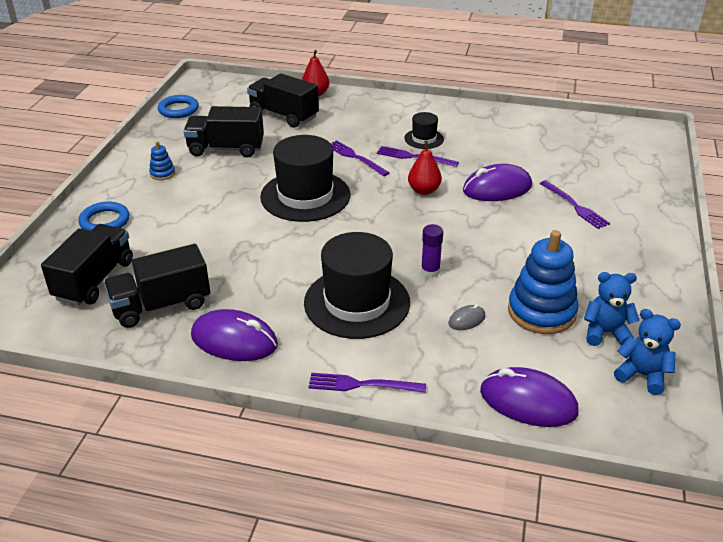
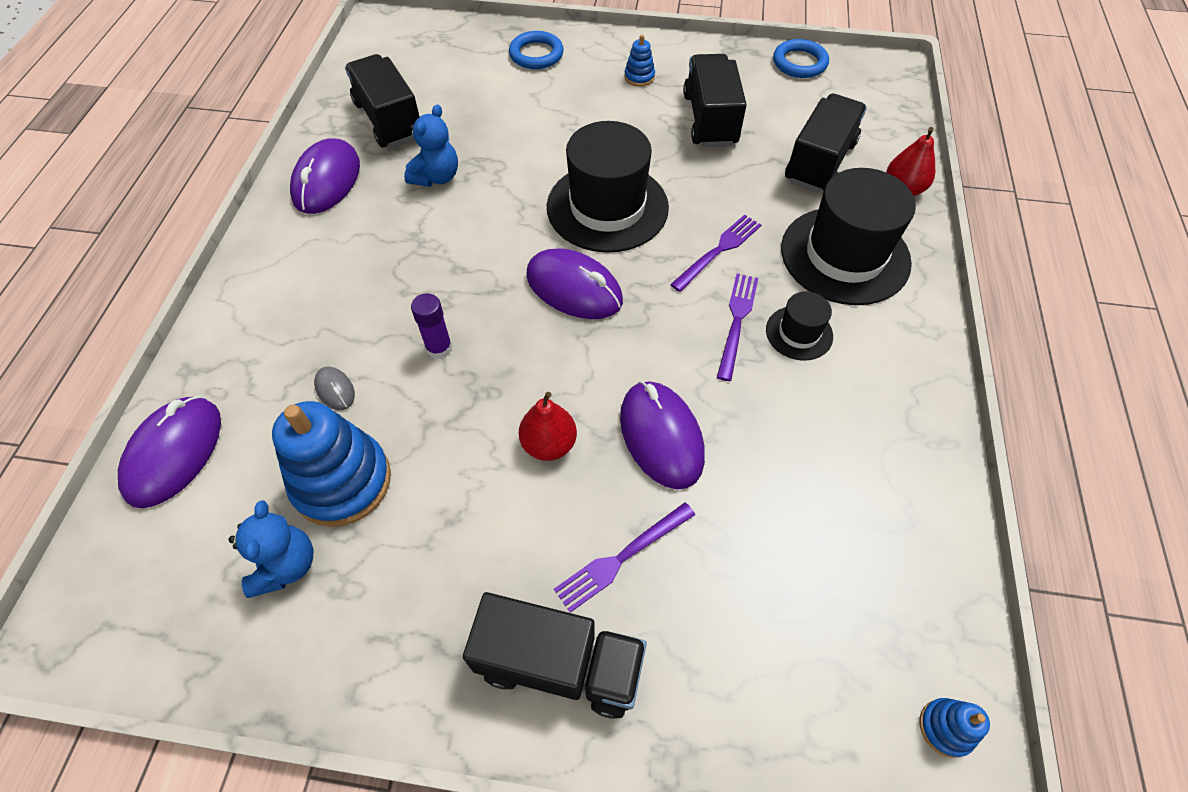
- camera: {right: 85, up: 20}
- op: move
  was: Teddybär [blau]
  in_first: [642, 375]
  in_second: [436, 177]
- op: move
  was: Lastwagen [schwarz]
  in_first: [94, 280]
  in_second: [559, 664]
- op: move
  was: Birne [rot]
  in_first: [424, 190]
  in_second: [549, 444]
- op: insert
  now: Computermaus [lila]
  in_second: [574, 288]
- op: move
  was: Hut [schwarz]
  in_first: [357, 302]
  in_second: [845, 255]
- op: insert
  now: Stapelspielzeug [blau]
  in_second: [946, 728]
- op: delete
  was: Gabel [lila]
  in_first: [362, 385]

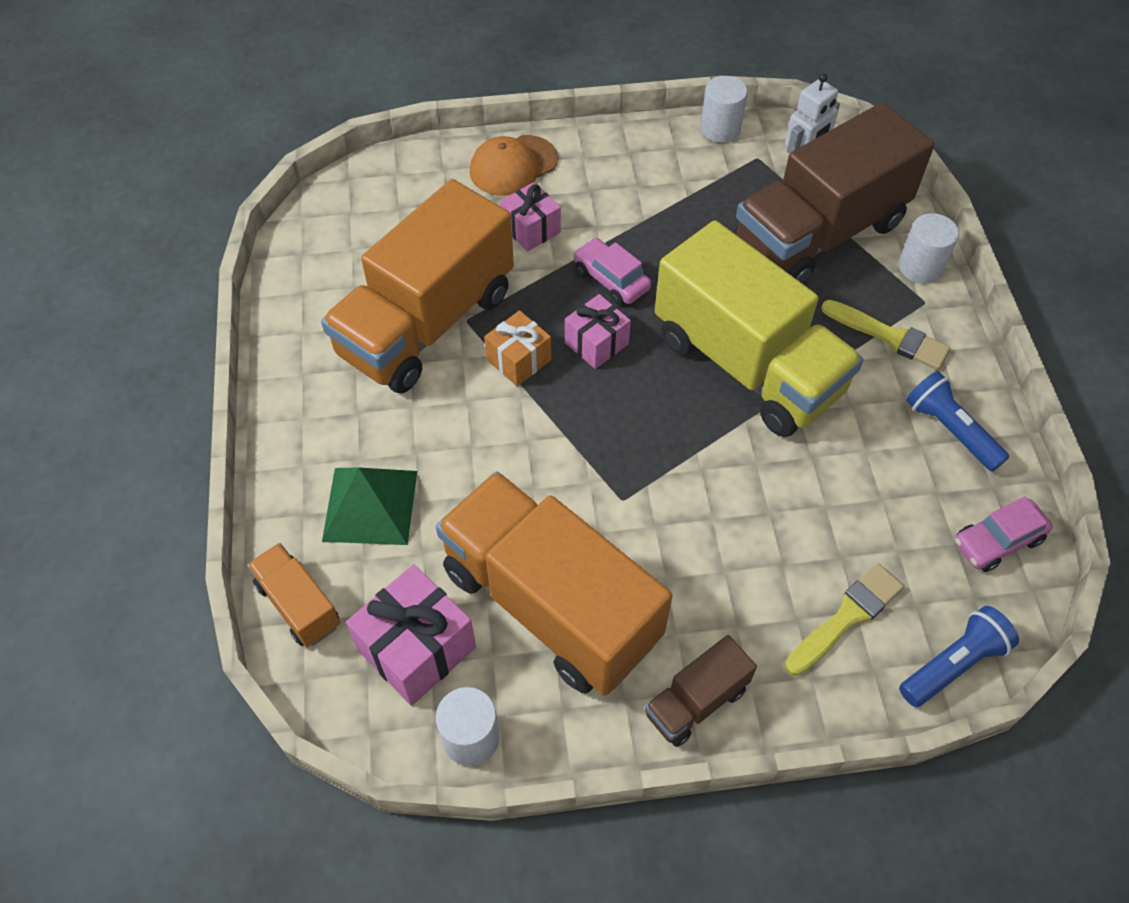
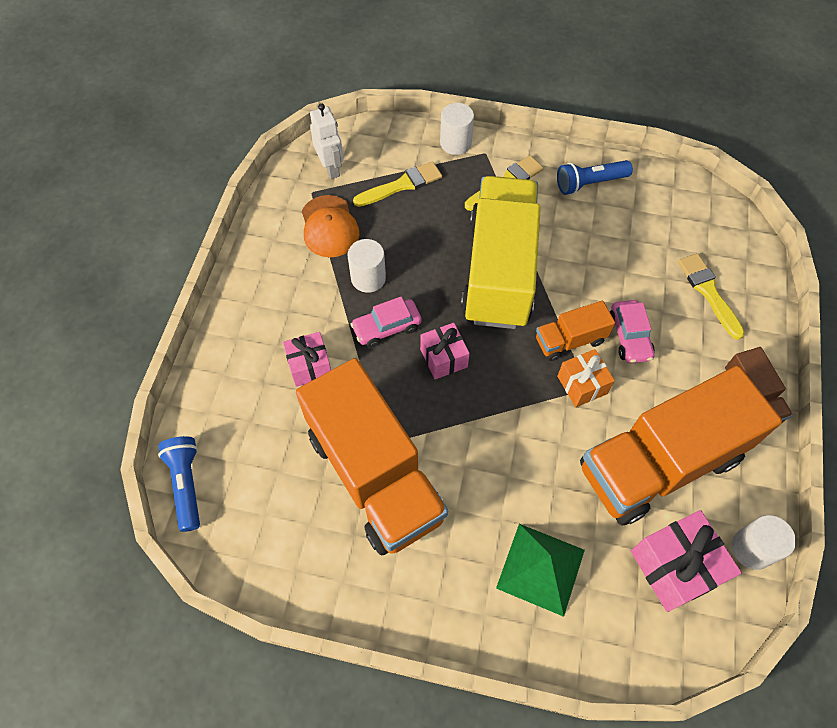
- camera: {right: -70, up: 5}
- op: move
  was: Taschenlampe [blau]
  in_first: [953, 664]
  in_second: [186, 484]
- op: move
  was: Kappe [orange]
  in_first: [513, 166]
  in_second: [329, 227]
- op: move
  was: Vollzylinder [weiß]
  in_first: [720, 129]
  in_second: [368, 278]
- op: replace
  was: Lastwagen [braun]
  now: Pinsel [gelb]
  in_first: [819, 234]
  in_second: [401, 185]
- op: rotate
  was: Lastwagen [gelb]
  in_first: [747, 365]
  in_second: [499, 271]
  clockwise: -60
- op: move
  was: Lastwagen [orange]
  in_first: [299, 605]
  in_second: [570, 340]
- op: move
  was: Geschenk [orange]
  in_first: [519, 360]
  in_second: [582, 385]
- op: move
  was: Auto [rosa]
  in_first: [997, 541]
  in_second: [629, 337]

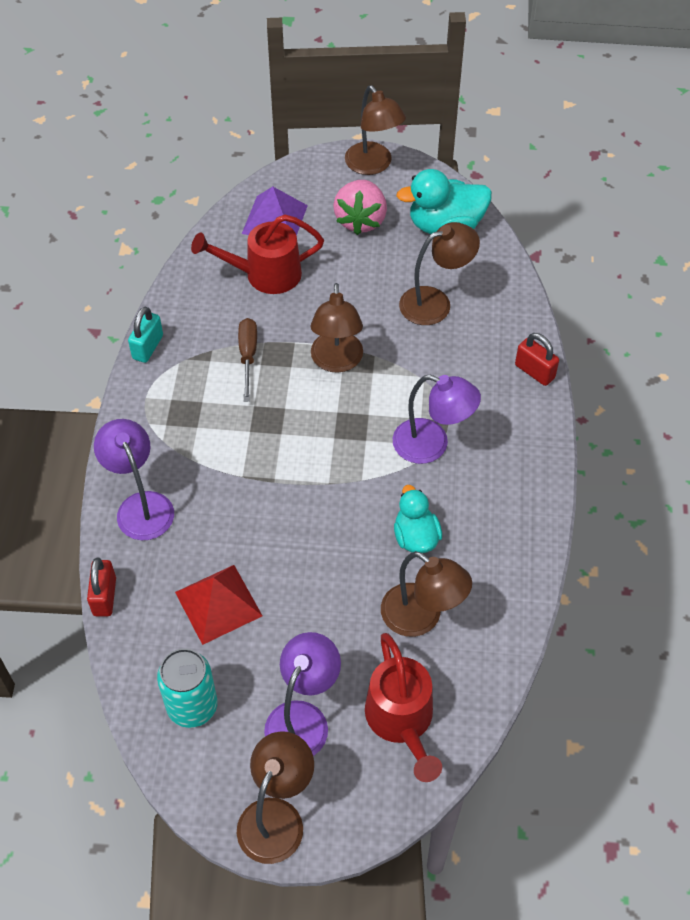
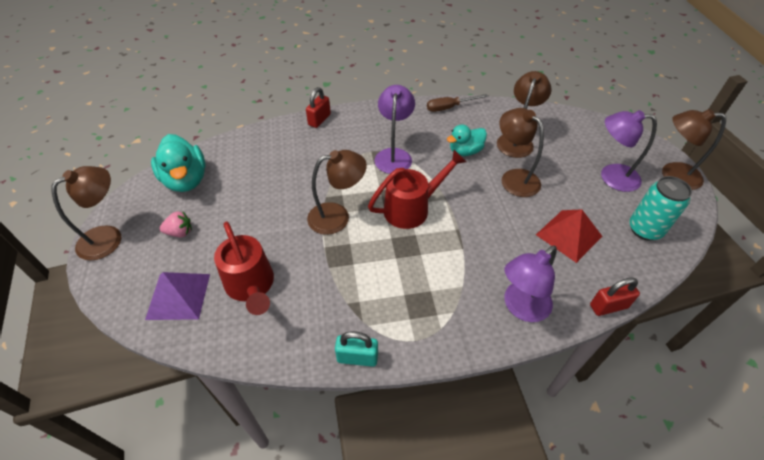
- camera: {right: -105, up: -5}
- op: resize
  was: Erdbeere [rosa]
  in_first: [360, 220]
  in_second: [180, 232]
  ratio: 0.56
- op: move
  was: Gießkanne [rot]
  in_first: [402, 722]
  in_second: [412, 208]
- op: move
  was: Schraubenzieher [braun]
  in_first: [248, 356]
  in_second: [449, 107]
- op: move
  was: Lampe [braun]
  in_first: [435, 302]
  in_second: [514, 178]

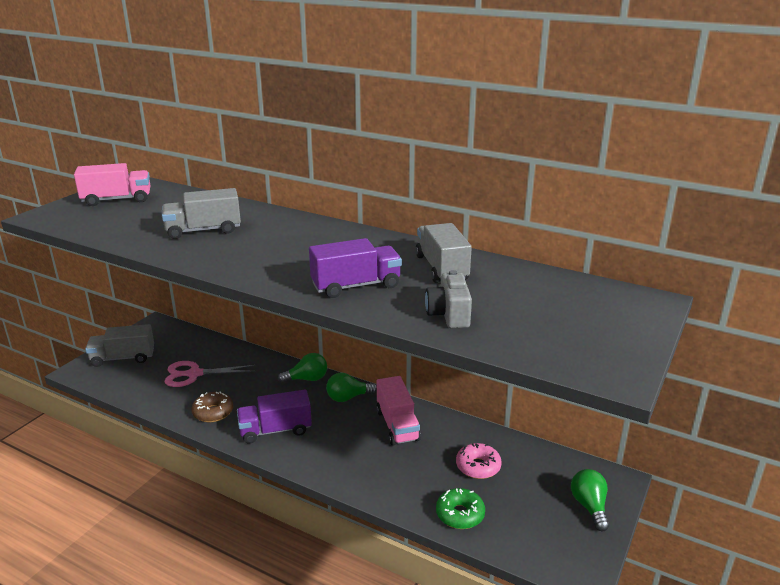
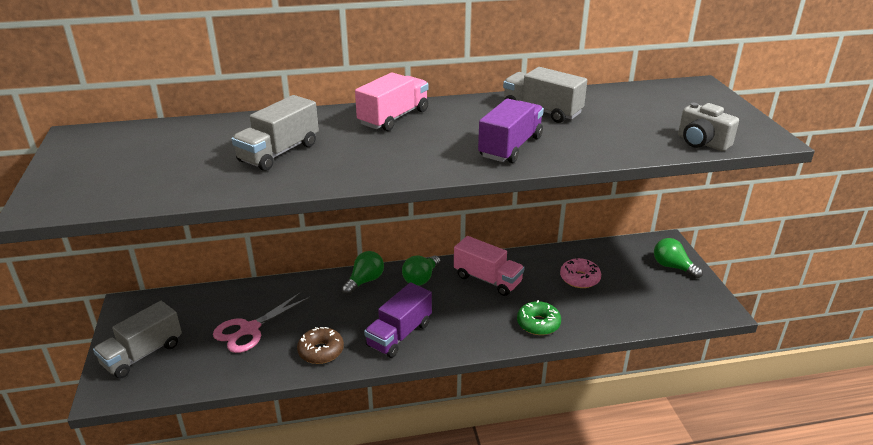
- camera: {right: -40, up: 5}
- op: move
  was: Lastwagen [rosa]
  in_first: [117, 200]
  in_second: [393, 117]
- op: move
  was: Donut [grün]
  in_first: [460, 514]
  in_second: [538, 324]
- op: move
  was: Kamera [grau]
  in_first: [449, 315]
  in_second: [702, 143]

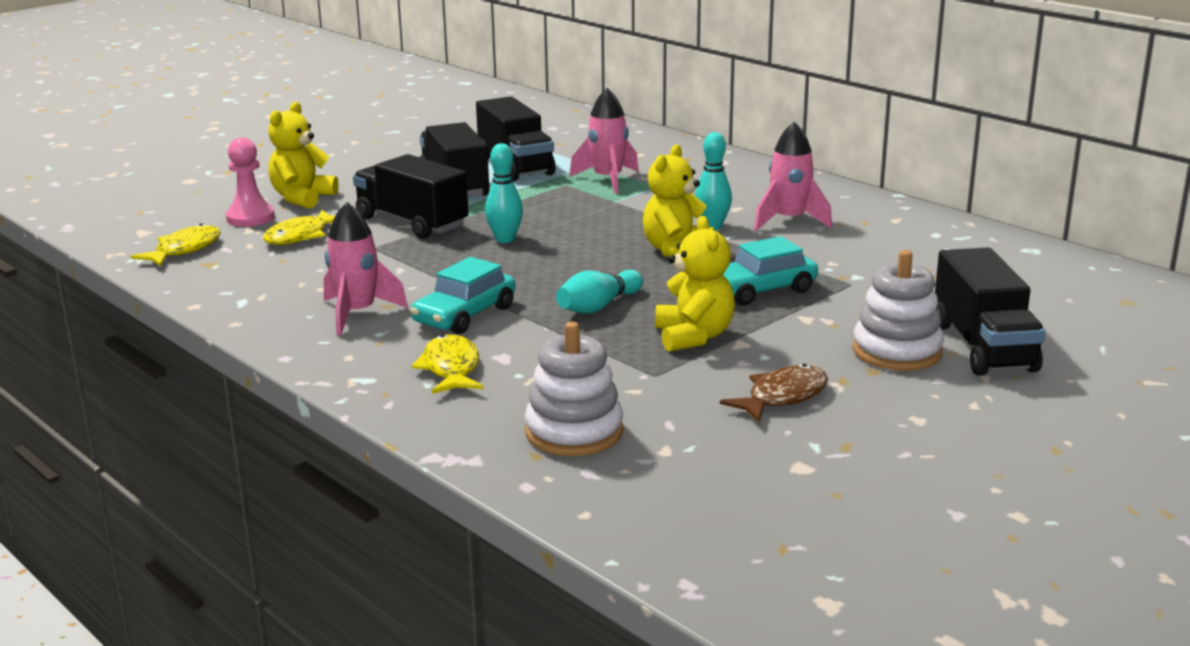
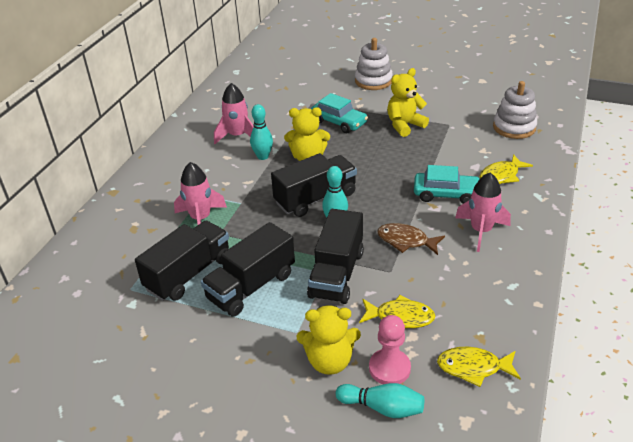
- camera: {right: -115, up: 15}
- op: move
  was: Lastwagen [schwarz]
  in_first: [983, 347]
  in_second: [315, 198]
- op: move
  was: Bowlingkegel [türkis]
  in_first: [598, 306]
  in_second: [382, 407]
- op: move
  was: Fisch [braun]
  in_first: [782, 397]
  in_second: [406, 241]

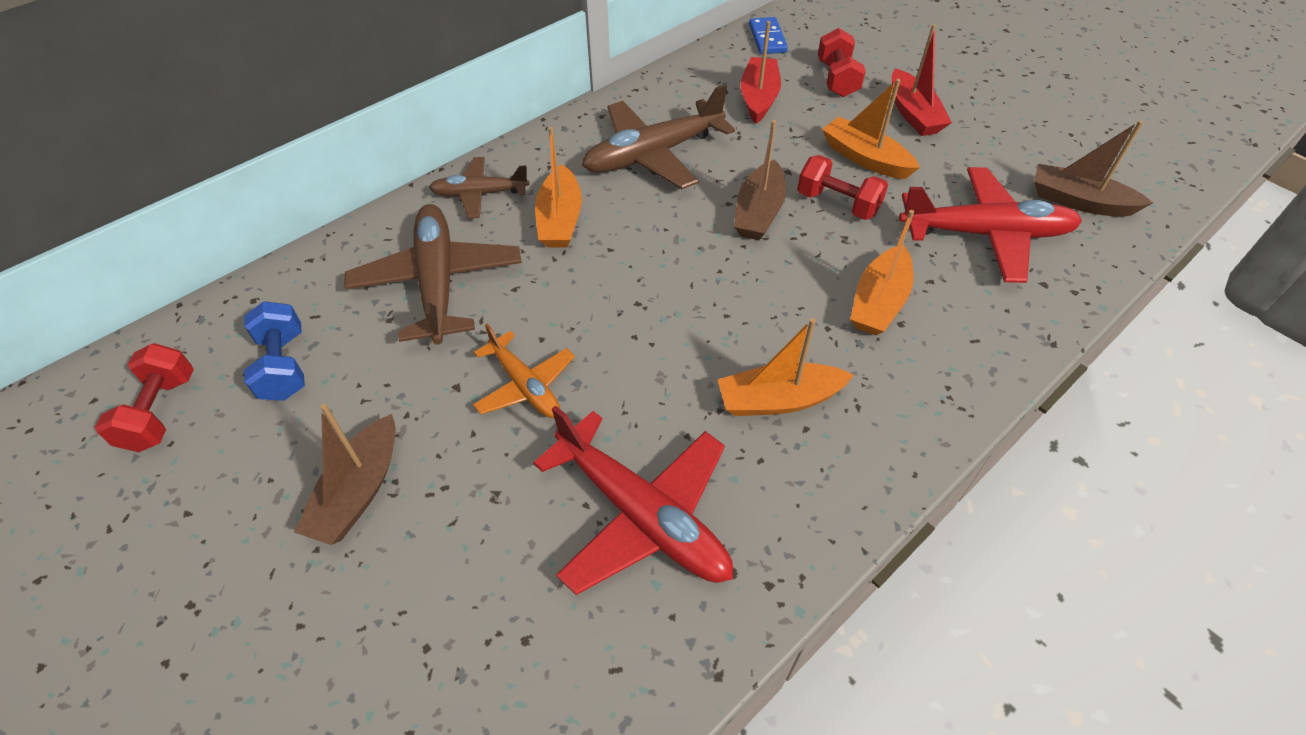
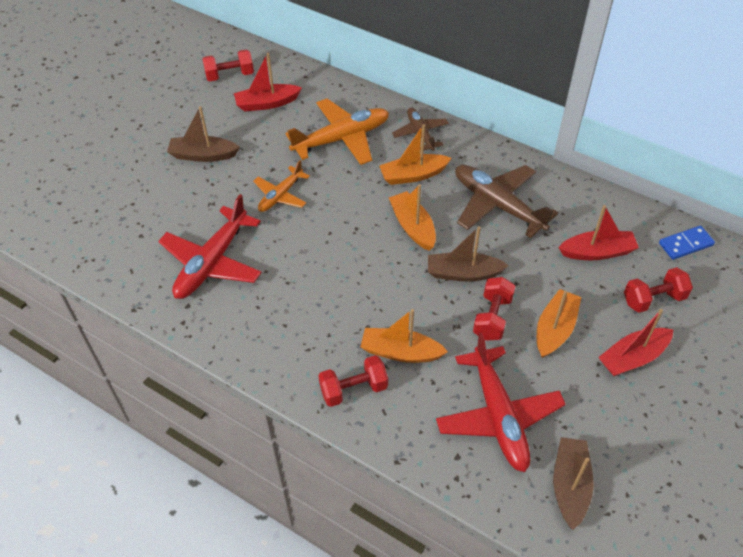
- camera: {right: 75, up: 0}
- op: replace
  was: Hantel [blau]
  now: Boot [rot]
  in_first: [284, 366]
  in_second: [267, 103]
- op: recolor
  was: Flugzeug [braun]
  now: Flugzeug [orange]
  in_first: [438, 282]
  in_second: [342, 139]
- op: insert
  now: Hantel [rot]
  in_second: [353, 389]
- op: move
  was: Boot [orange]
  in_first: [779, 400]
  in_second: [413, 227]

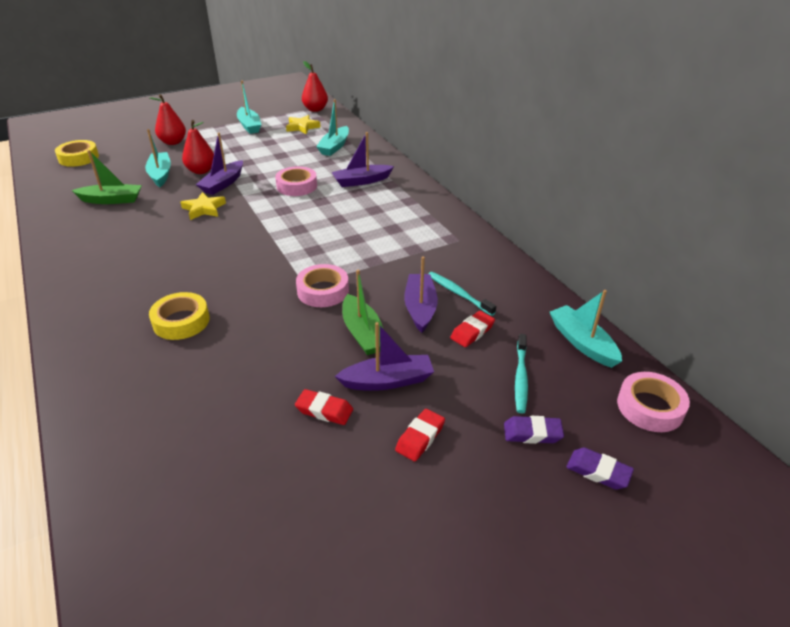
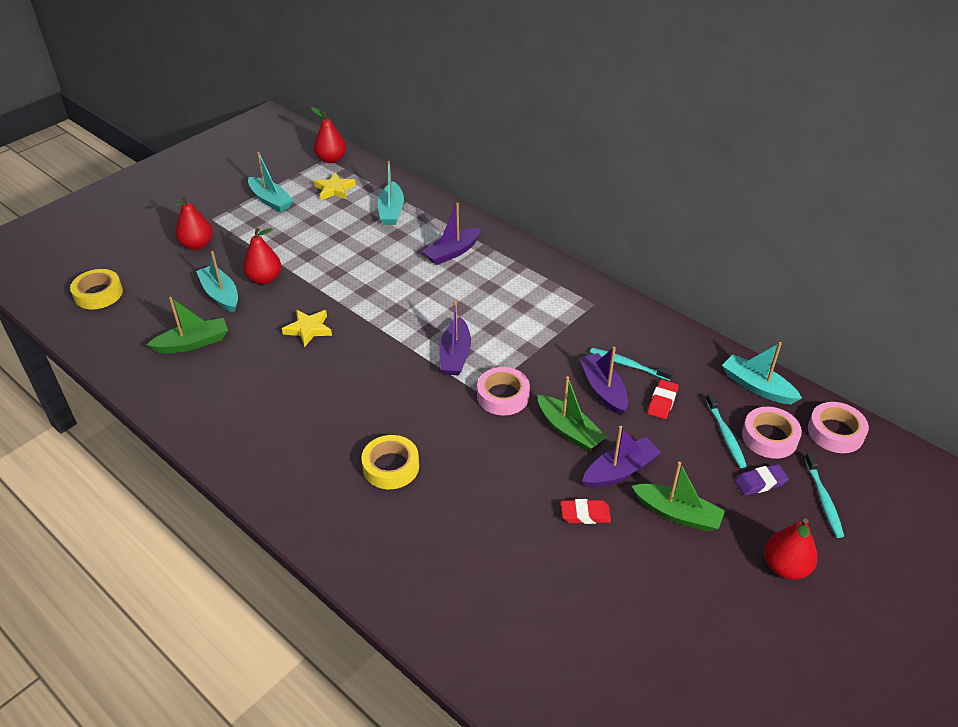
- camera: {right: -20, up: 5}
- op: move
  was: Boot [lila]
  in_first: [223, 184]
  in_second: [455, 355]
- op: replace
  was: Radiergummi [rot]
  now: Boot [grün]
  in_first: [420, 438]
  in_second: [677, 514]
- op: move
  was: Klebeband [rosa]
  in_first: [297, 186]
  in_second: [769, 437]
- op: insert
  now: Birne [rot]
  in_second: [785, 567]
- op: replace
  was: Radiergummi [lila]
  now: Zahnbürste [türkis]
  in_first: [598, 471]
  in_second: [823, 499]

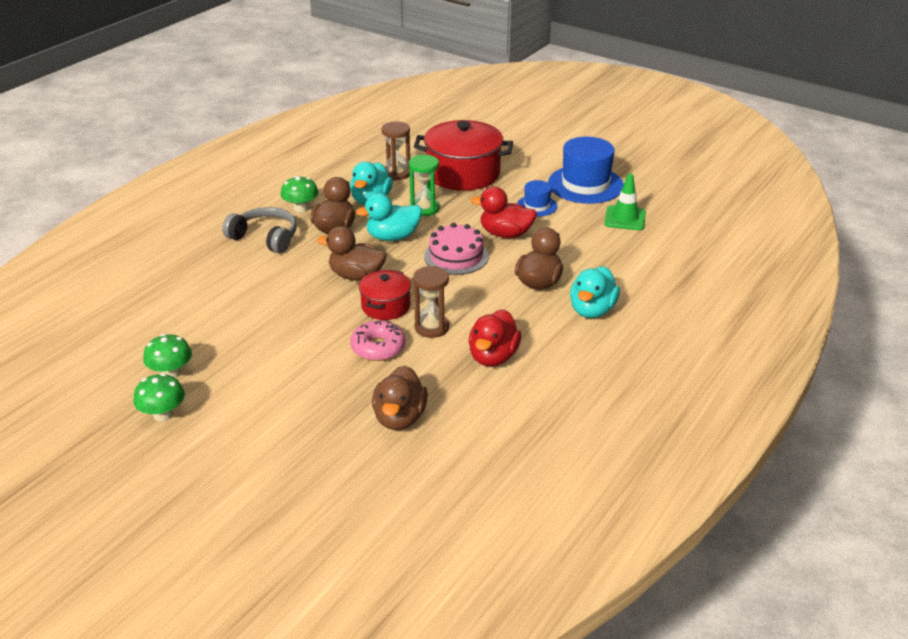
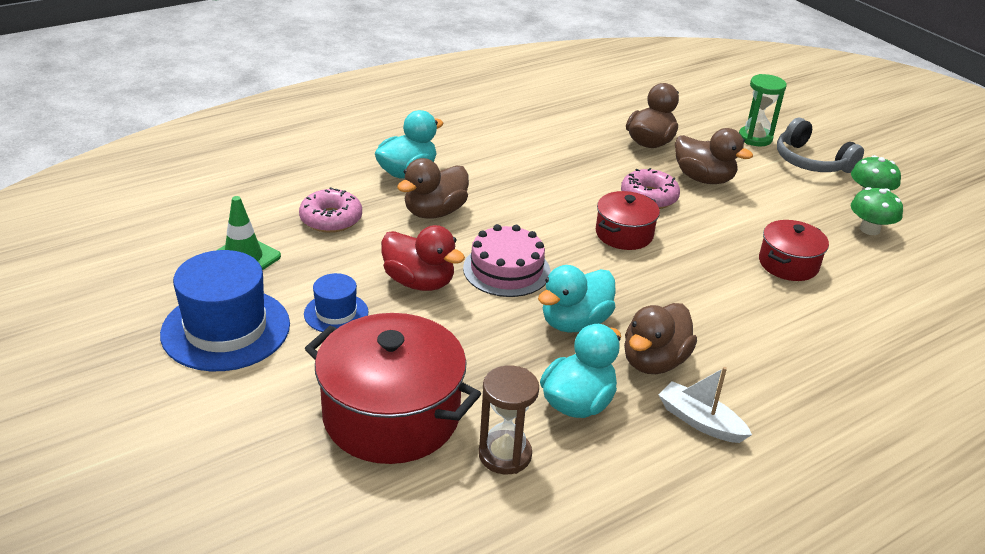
- camera: {right: -160, up: 0}
- op: insert
  now: Donut [rosa]
  in_second: [331, 219]
- op: rotate
  was: Ente [türkis]
  in_first: [393, 237]
  in_second: [574, 322]
  clockwise: 135
- op: replace
  was: Pilz [grün]
  now: Boot [weiß]
  in_first: [301, 208]
  in_second: [700, 421]
- op: move
  was: Ente [braun]
  in_first: [356, 276]
  in_second: [703, 179]
- op: move
  was: Sanduhr [grün]
  in_first: [424, 209]
  in_second: [755, 138]
- op: insert
  now: Kochtopf [rot]
  in_second: [788, 264]
- op: move
  was: Kopfhörer [grau]
  in_first: [265, 238]
  in_second: [811, 161]
- op: delete
  was: Sanduhr [braun]
  in_first: [431, 327]
- op: delete
  was: Ente [rot]
  in_first: [493, 357]

